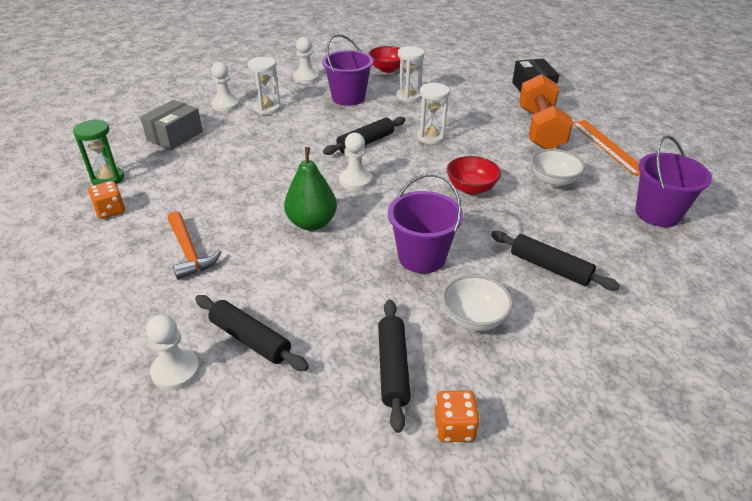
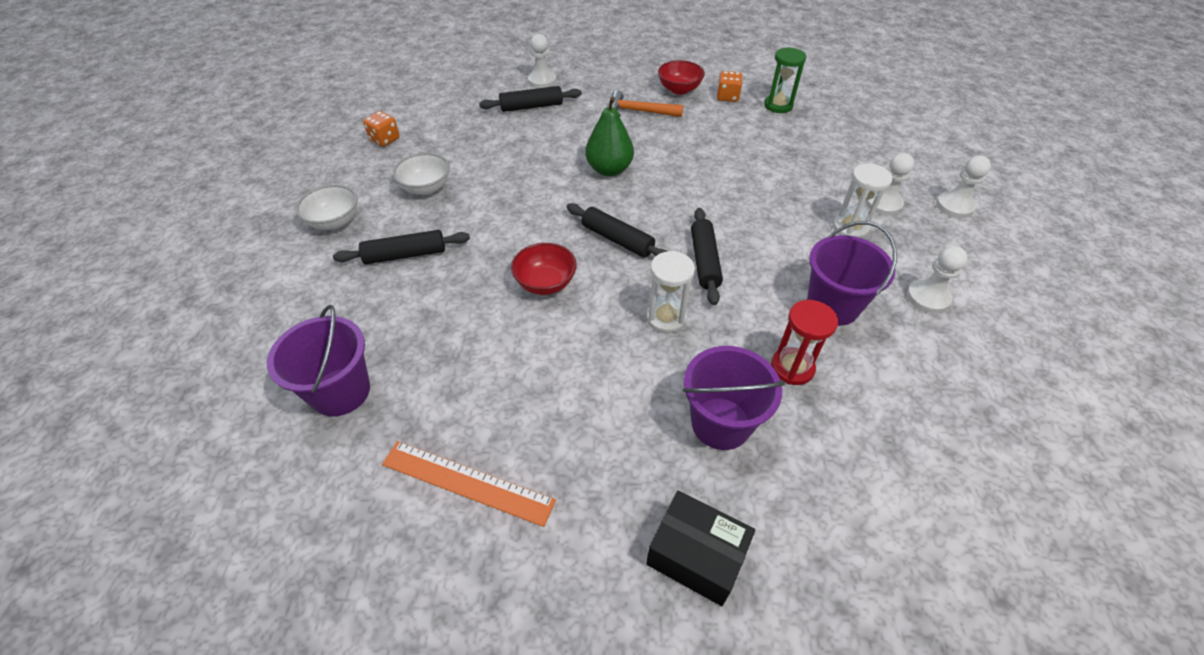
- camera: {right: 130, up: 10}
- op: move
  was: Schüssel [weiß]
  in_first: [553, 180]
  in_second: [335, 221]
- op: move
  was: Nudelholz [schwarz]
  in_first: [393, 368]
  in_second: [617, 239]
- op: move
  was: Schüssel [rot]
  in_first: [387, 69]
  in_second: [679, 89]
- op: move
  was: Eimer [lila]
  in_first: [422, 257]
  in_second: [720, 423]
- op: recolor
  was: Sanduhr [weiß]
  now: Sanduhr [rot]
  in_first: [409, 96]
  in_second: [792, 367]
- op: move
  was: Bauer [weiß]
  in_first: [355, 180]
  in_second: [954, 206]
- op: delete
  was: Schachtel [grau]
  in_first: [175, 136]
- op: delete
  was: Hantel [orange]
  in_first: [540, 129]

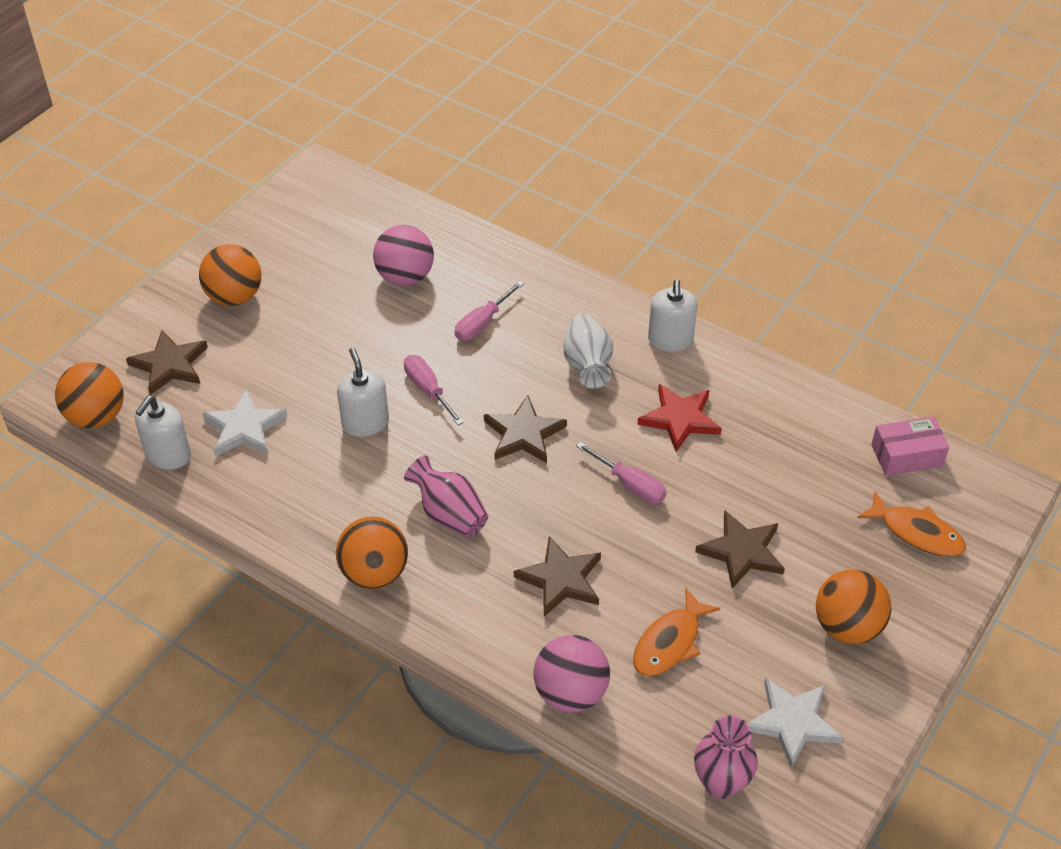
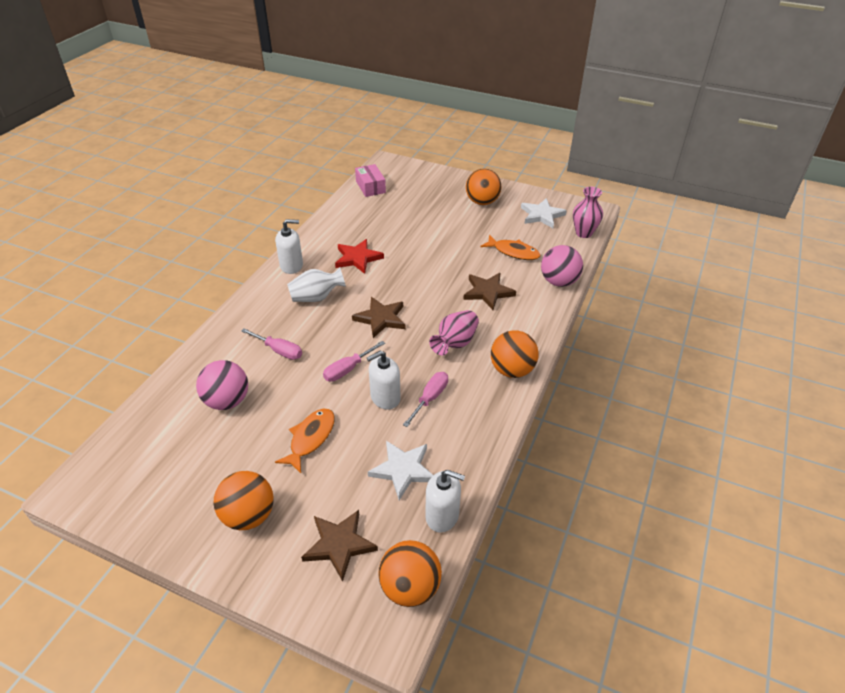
- camera: {right: -100, up: -5}
- op: move
  was: Fisch [orange]
  in_first: [916, 532]
  in_second: [310, 438]
- op: move
  was: Schraubenzieher [rosa]
  in_first: [630, 484]
  in_second: [430, 398]
- op: delete
  was: Stern [braun]
  in_first: [742, 551]

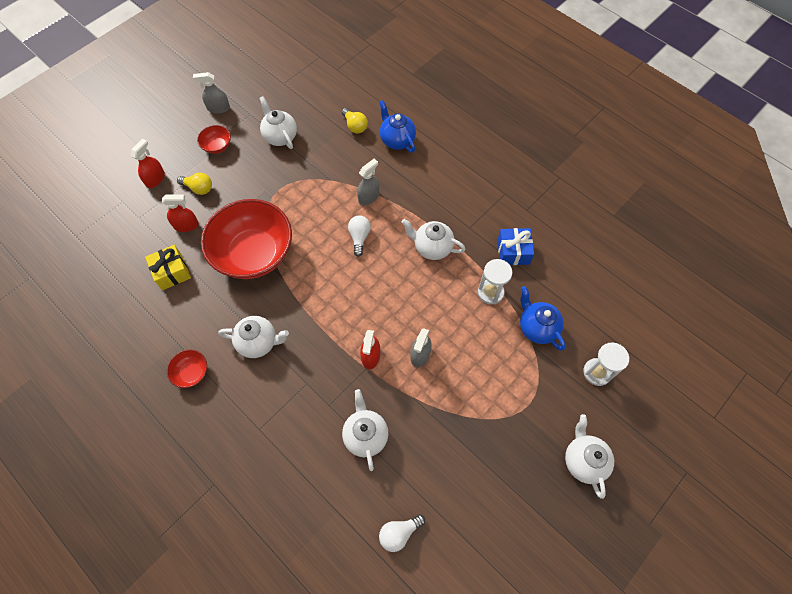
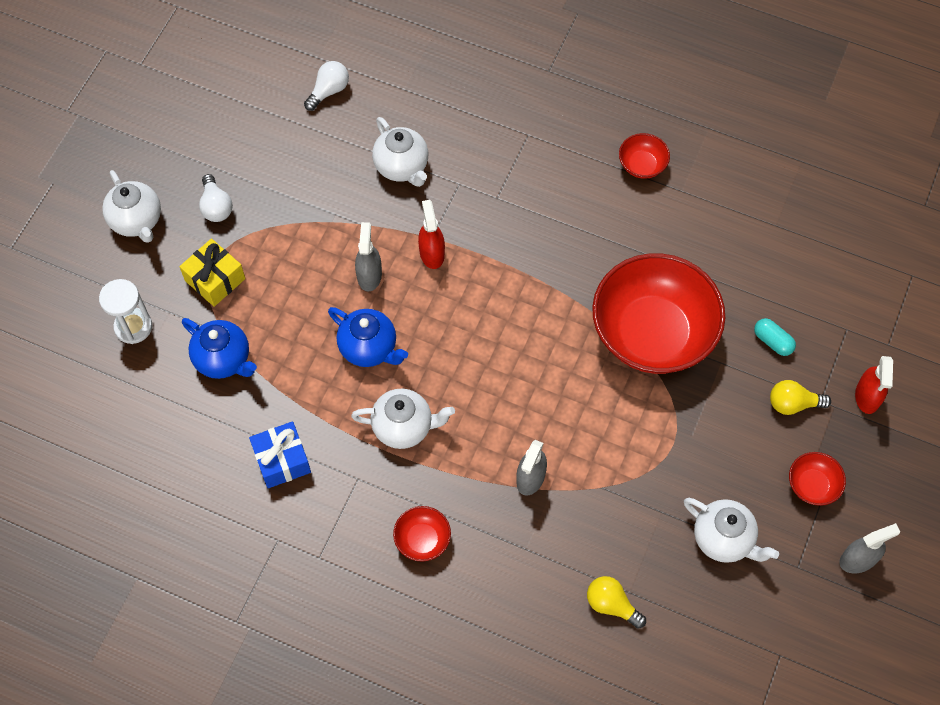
- camera: {right: 160, up: 0}
- op: move
  was: Geschenk [gelb]
  in_first: [172, 272]
  in_second: [215, 279]
- op: move
  was: Glühbirne [weiß]
  in_first: [359, 237]
  in_second: [216, 206]
- op: move
  was: Teekanne [blau]
  in_first: [397, 140]
  in_second: [369, 348]
- op: insert
  now: Schüssel [rot]
  in_second: [422, 540]
- op: replace
  was: Sprühflasche [rot]
  now: Kapsel [türkis]
  in_first: [186, 225]
  in_second: [772, 341]
- op: delete
  was: Teekanne [weiß]
  in_first: [258, 342]
- op: delete
  was: Sanduhr [weiß]
  in_first: [490, 292]

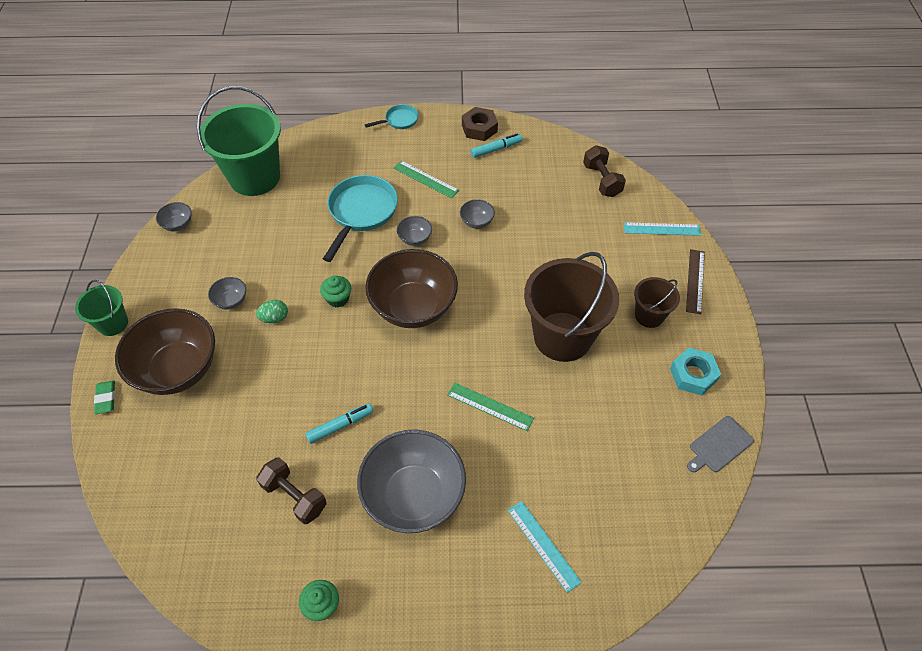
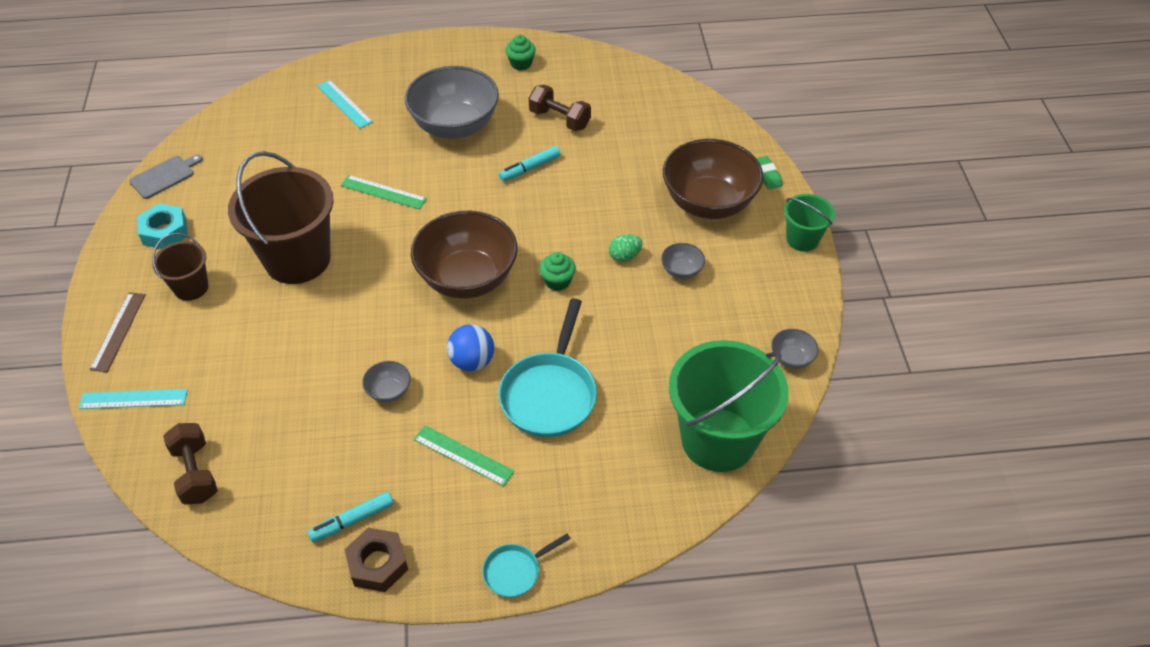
- camera: {right: 175, up: -5}
- op: replace
  was: Schüssel [grau]
  now: Ball [blau]
  in_first: [415, 239]
  in_second: [472, 361]

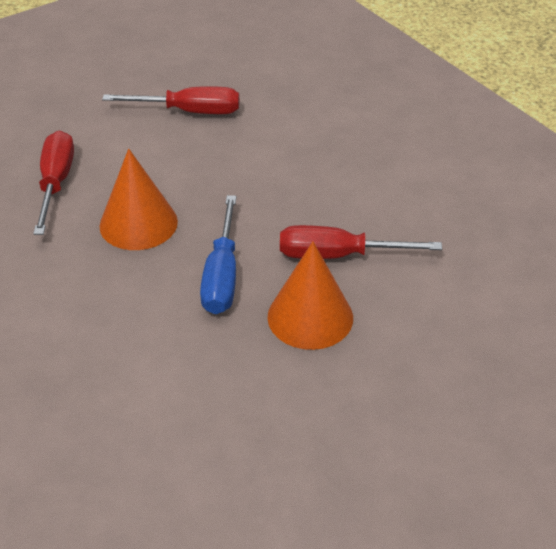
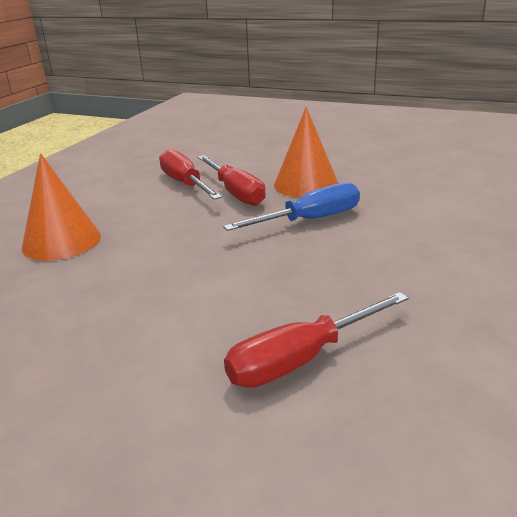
- camera: {right: -120, up: -15}
- op: move
  was: Kegel [orange]
  in_first: [138, 223]
  in_second: [61, 241]
- op: move
  was: Schraubenzieher [rot]
  in_first: [189, 111]
  in_second: [185, 184]

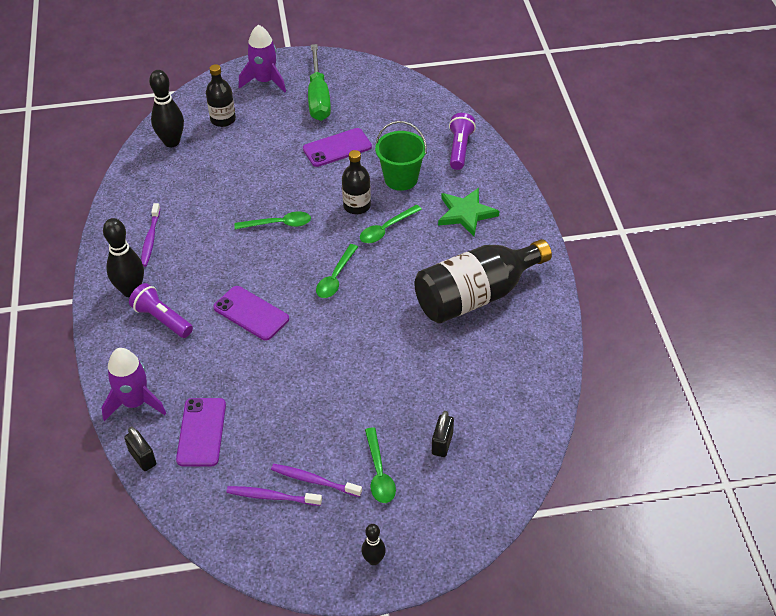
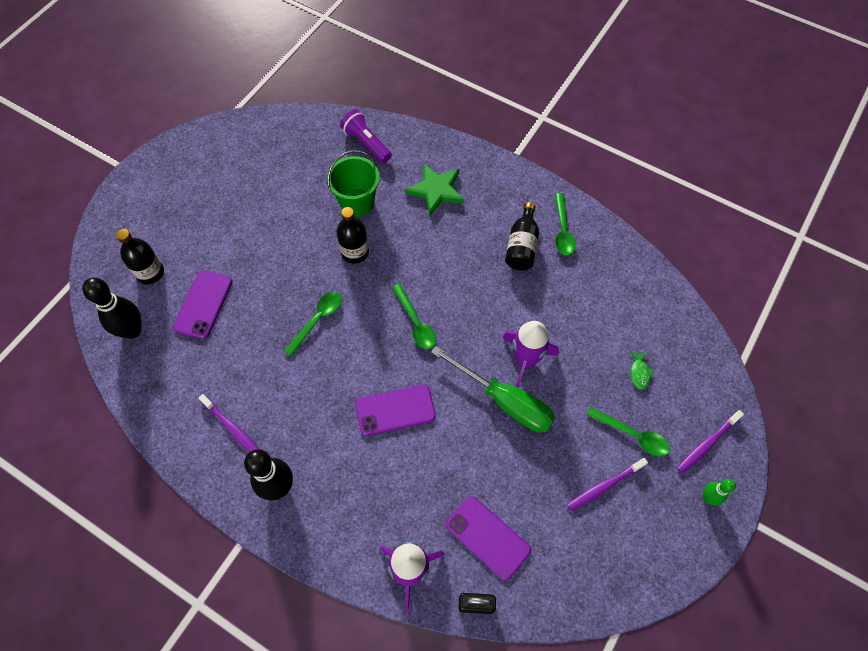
- camera: {right: -50, up: 15}
- op: move
  was: Handy [lila]
  in_first: [337, 148]
  in_second: [203, 304]
- op: move
  was: Schraubenzieher [grün]
  in_first: [318, 97]
  in_second: [504, 401]
- op: move
  was: Rakete [lila]
  in_first: [264, 81]
  in_second: [525, 360]
- op: resize
  was: Flasche [schwarz]
  in_first: [476, 295]
  in_second: [522, 246]
  ratio: 0.54
- op: move
  was: Löffel [grün]
  in_first: [386, 229]
  in_second: [563, 230]
- op: replace
  was: Vorhängeschloss [schwarz]
  now: Fisch [grün]
  in_first: [442, 443]
  in_second: [639, 373]
- op: move
  was: Zahnbürste [lila]
  in_first: [272, 497]
  in_second: [707, 443]
- op: recolor
  was: Bowlingkegel [schwarz]
  now: Bowlingkegel [grün]
  in_first: [374, 560]
  in_second: [708, 497]
- op: delete
  was: Taschenlampe [lila]
  in_first: [162, 319]

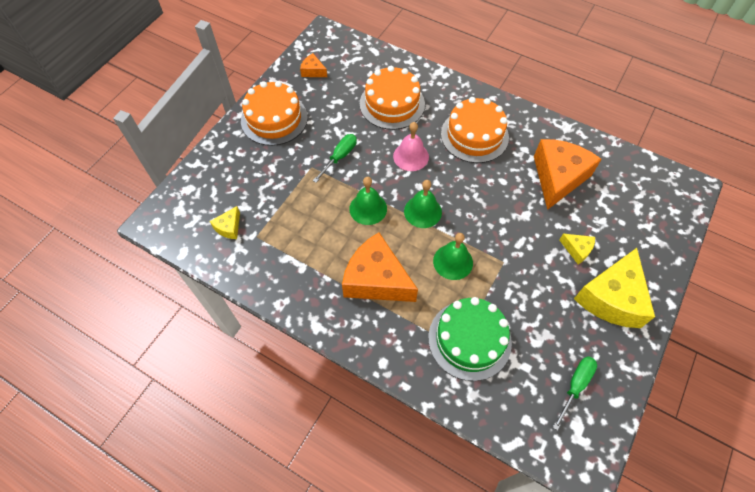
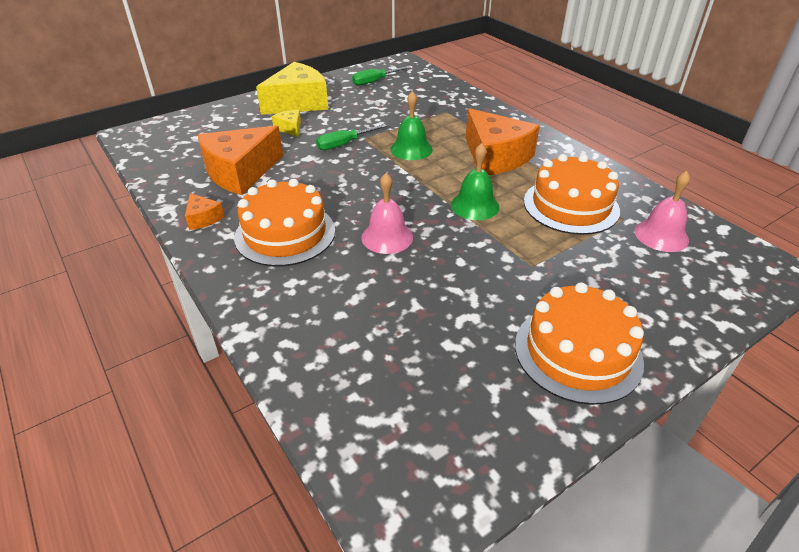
- camera: {right: -155, up: -20}
- op: move
  was: Käse [orange]
  in_first: [313, 71]
  in_second: [203, 218]
- op: move
  was: Schraubenzieher [grün]
  in_first: [340, 157]
  in_second: [344, 144]
- op: move
  was: Kuchen [orange]
  in_first: [392, 104]
  in_second: [571, 206]
- op: replace
  was: Käse [gelb]
  now: Glocke [rosa]
  in_first: [229, 227]
  in_second: [661, 235]
- op: delete
  was: Glocke [grün]
  in_first: [422, 211]
- op: delete
  was: Kuchen [grün]
  in_first: [469, 339]

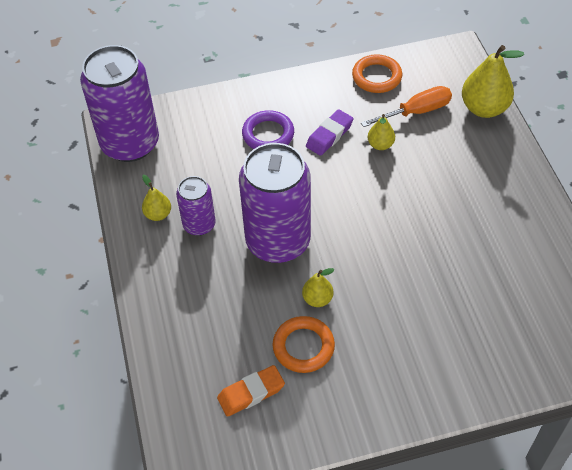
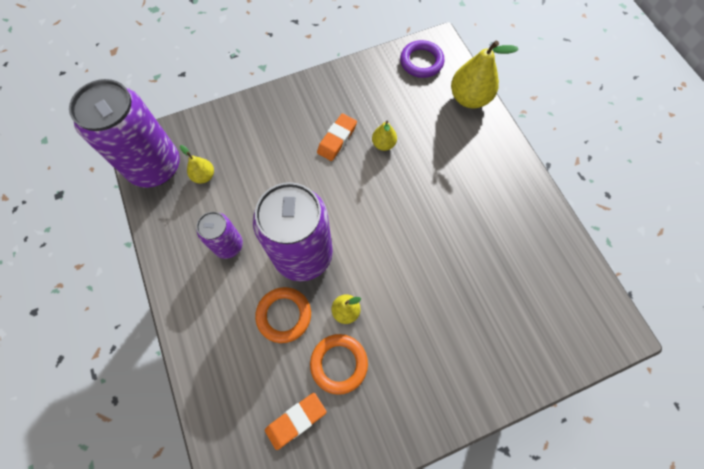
- camera: {right: -10, up: 15}
- op: move
  was: Birne [gelb]
  in_first: [158, 214]
  in_second: [204, 176]
- op: move
  was: Ring [orange]
  in_first: [377, 77]
  in_second: [284, 315]
- op: recolor
  was: Radiergummi [lila]
  now: Radiergummi [orange]
  in_first: [329, 135]
  in_second: [337, 139]
- op: move
  was: Ring [lila]
  in_first: [268, 134]
  in_second: [421, 62]
- op: delete
  was: Schraubenzieher [orange]
  in_first: [416, 112]

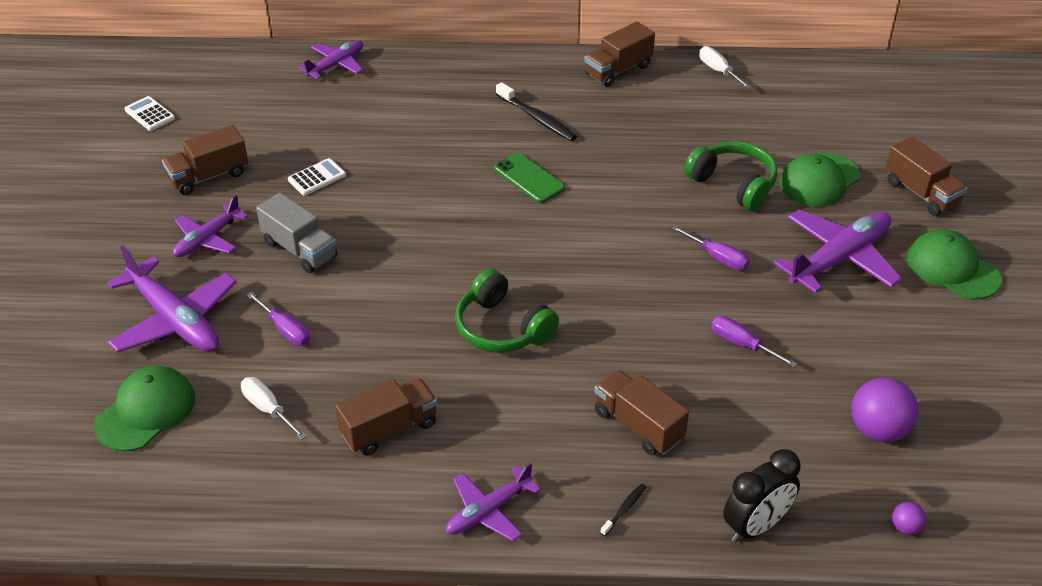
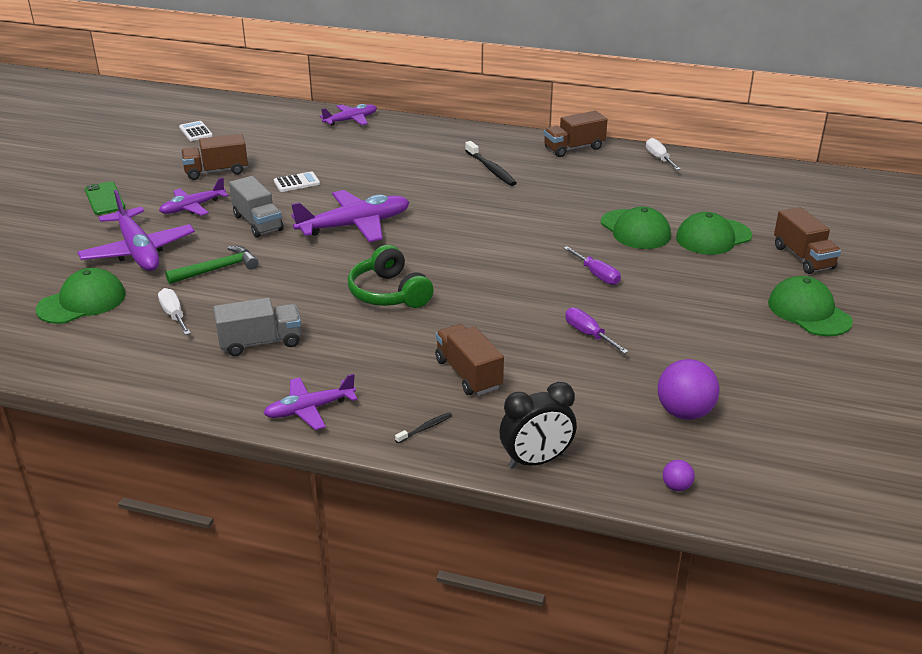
- camera: {right: 15, up: -10}
- op: move
  was: Handy [grün]
  in_first: [529, 178]
  in_second: [105, 199]
- op: replace
  was: Schraubenzieher [lila]
  now: Hammer [grün]
  in_first: [285, 330]
  in_second: [217, 269]
- op: recolor
  was: Lastwagen [braun]
  now: Lastwagen [grau]
  in_first: [389, 429]
  in_second: [260, 342]
- op: move
  was: Flugzeug [lila]
  in_first: [838, 259]
  in_second: [354, 225]
- op: replace
  was: Kopfhörer [grün]
  now: Kappe [grün]
  in_first: [733, 184]
  in_second: [635, 230]

